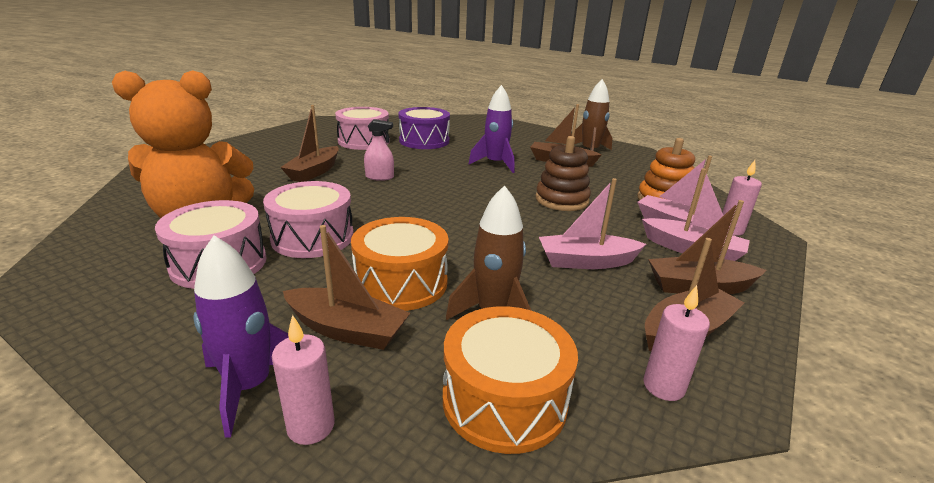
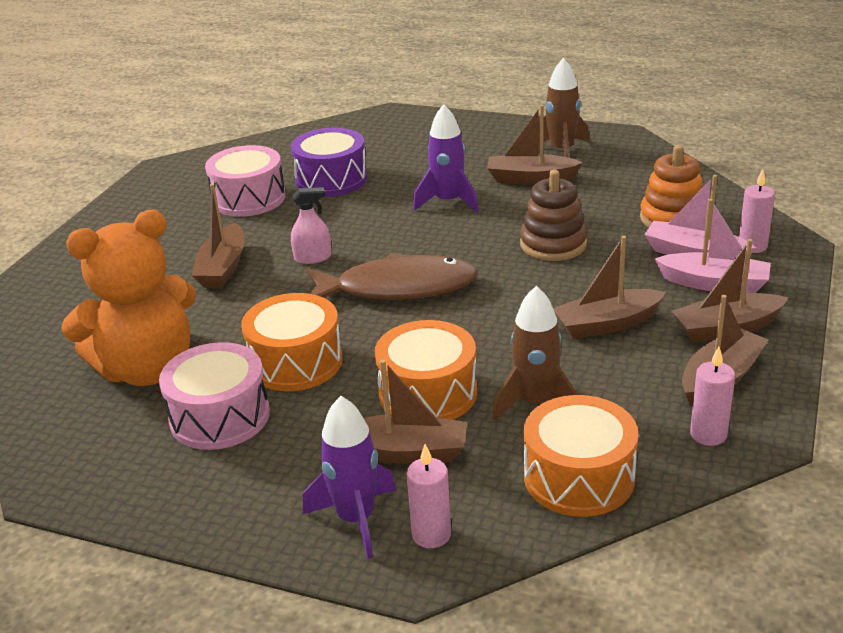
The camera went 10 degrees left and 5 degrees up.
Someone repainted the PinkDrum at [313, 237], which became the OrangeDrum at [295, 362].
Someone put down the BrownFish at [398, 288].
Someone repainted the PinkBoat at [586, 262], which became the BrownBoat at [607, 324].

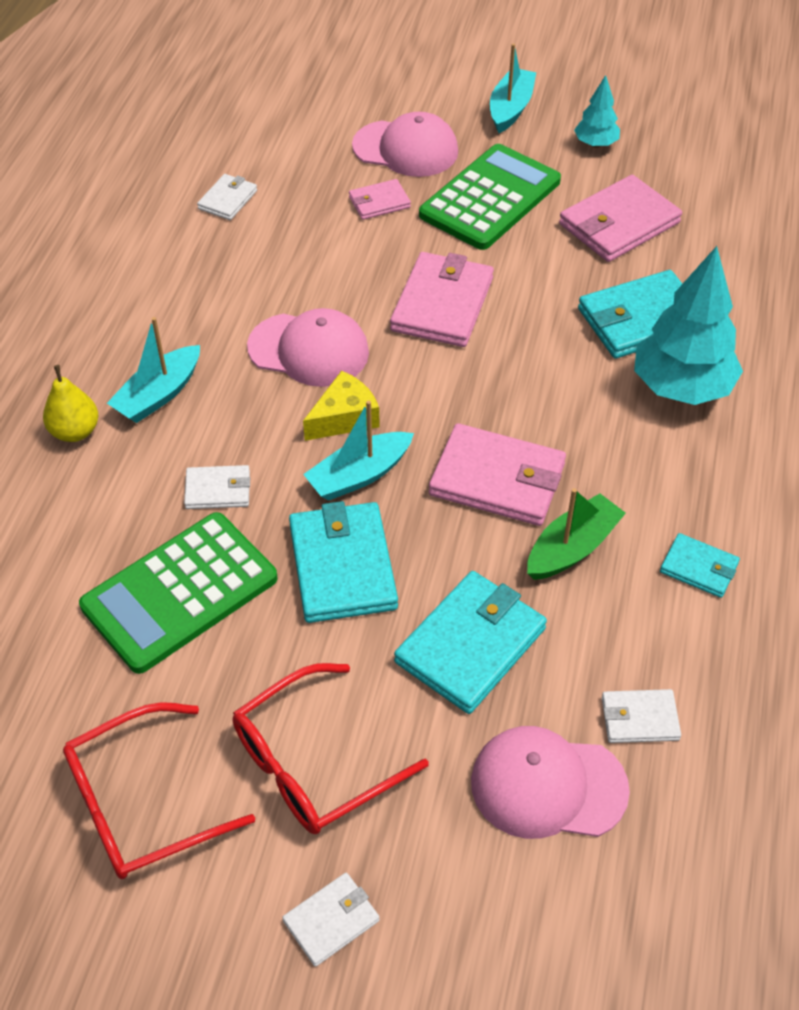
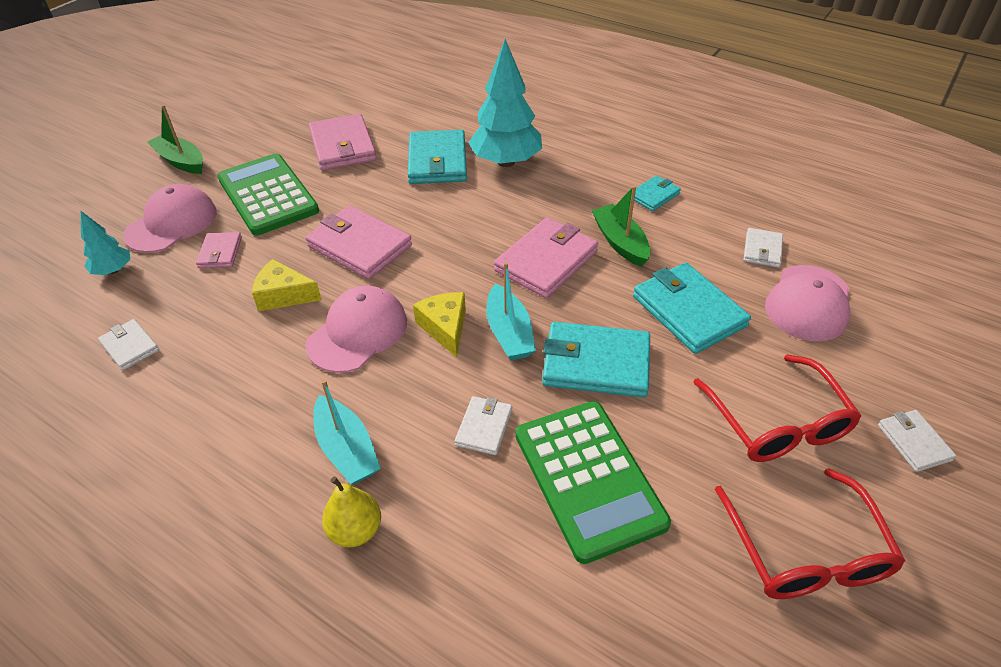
The camera went 70 degrees left and 5 degrees down.
Someone carried the TurquoiseTree from [595, 144] to [113, 270].
Someone repainted the TurquoiseBoat at [510, 109], which became the GreenBoat at [181, 161].
Someone put down the YellowCheese at [284, 295].

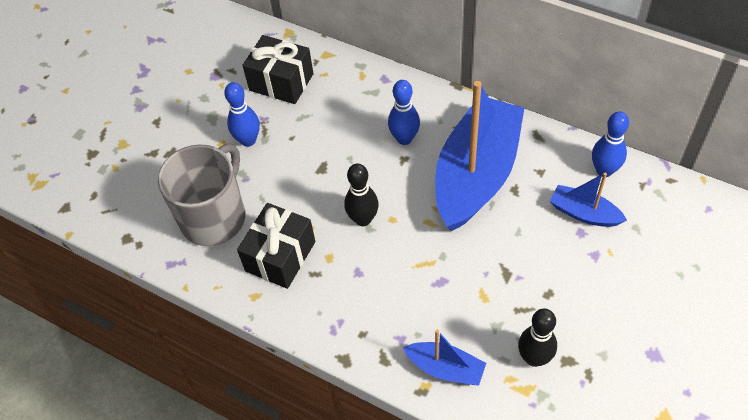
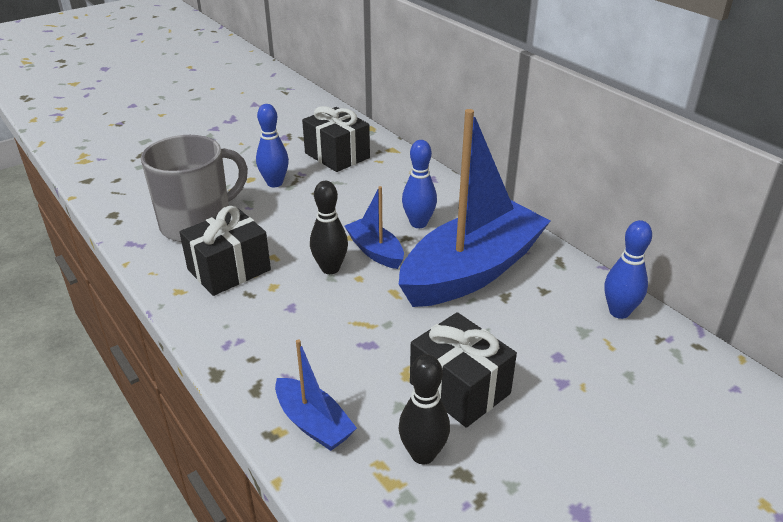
The camera went 20 degrees right and 20 degrees down.
Someone carried the BlueBoat from [584, 213] to [375, 251].
Someone put down the BlackGift at [460, 388].

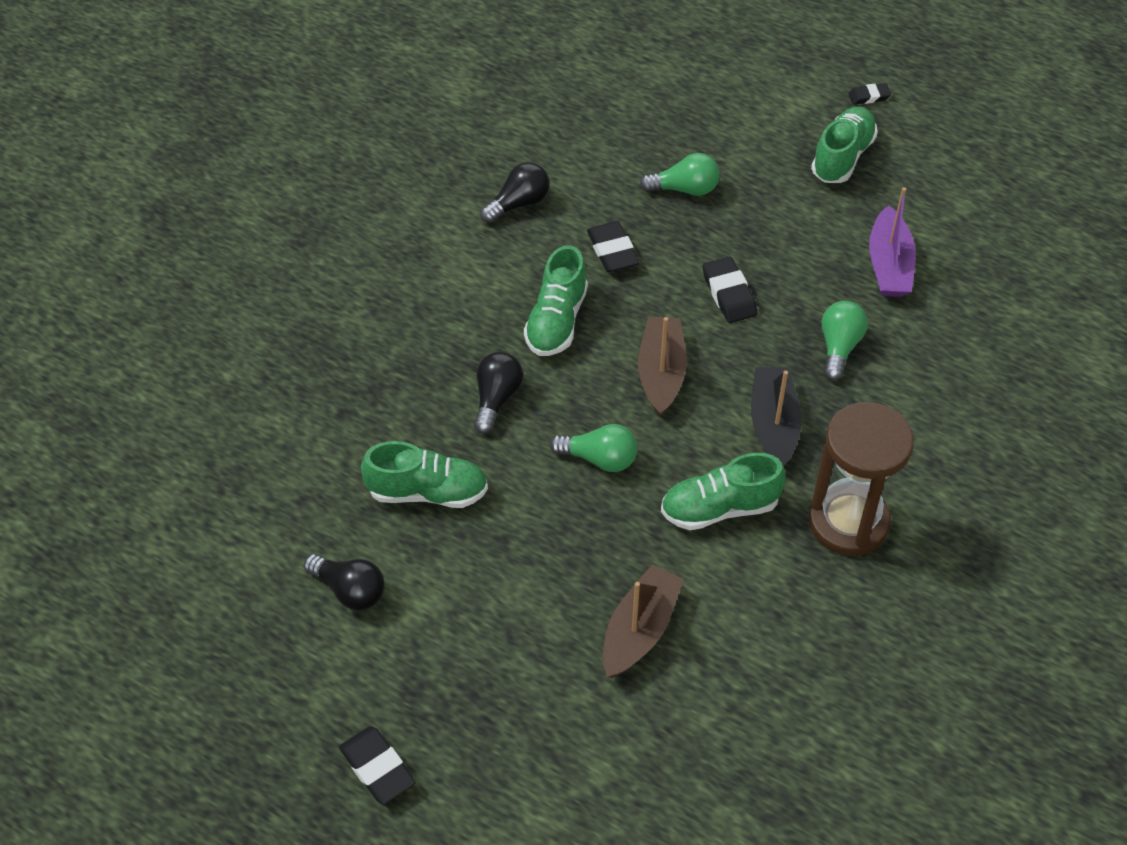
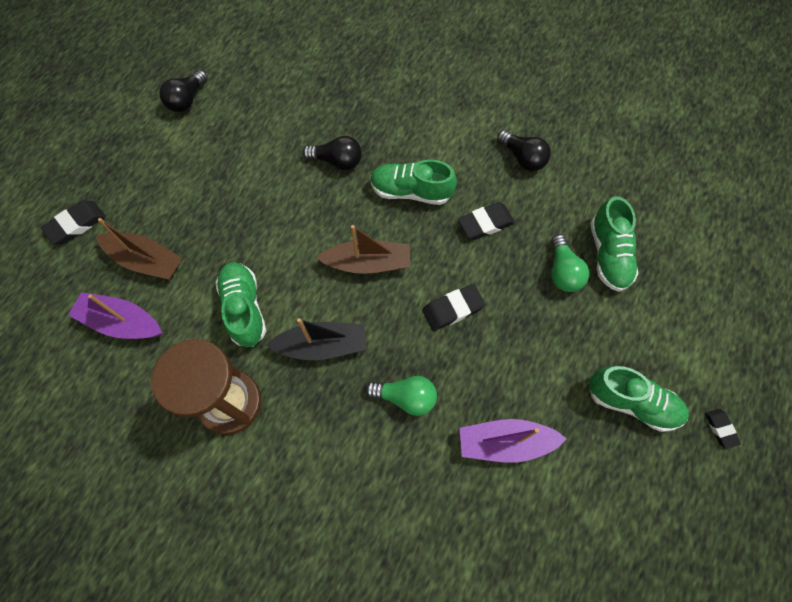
The camera went 85 degrees right and 15 degrees up.
Someone carried the BlackEraser from [377, 768] to [76, 224].
Someone put down the PurpleBoat at [122, 322].
Someone carried the GreenShoe from [427, 492] to [608, 254].
Someone took away the GreenLightBulb at [599, 459].

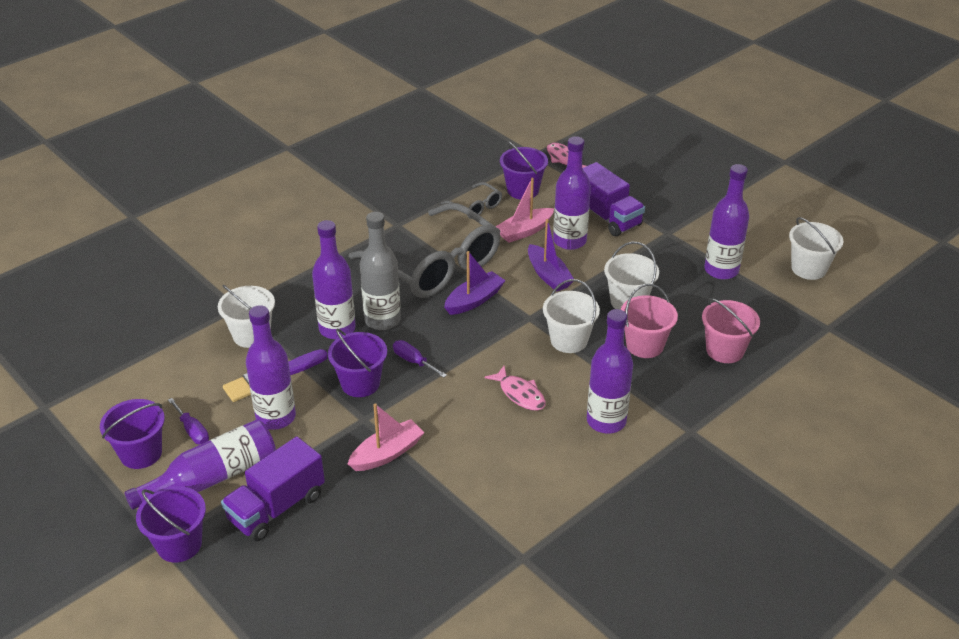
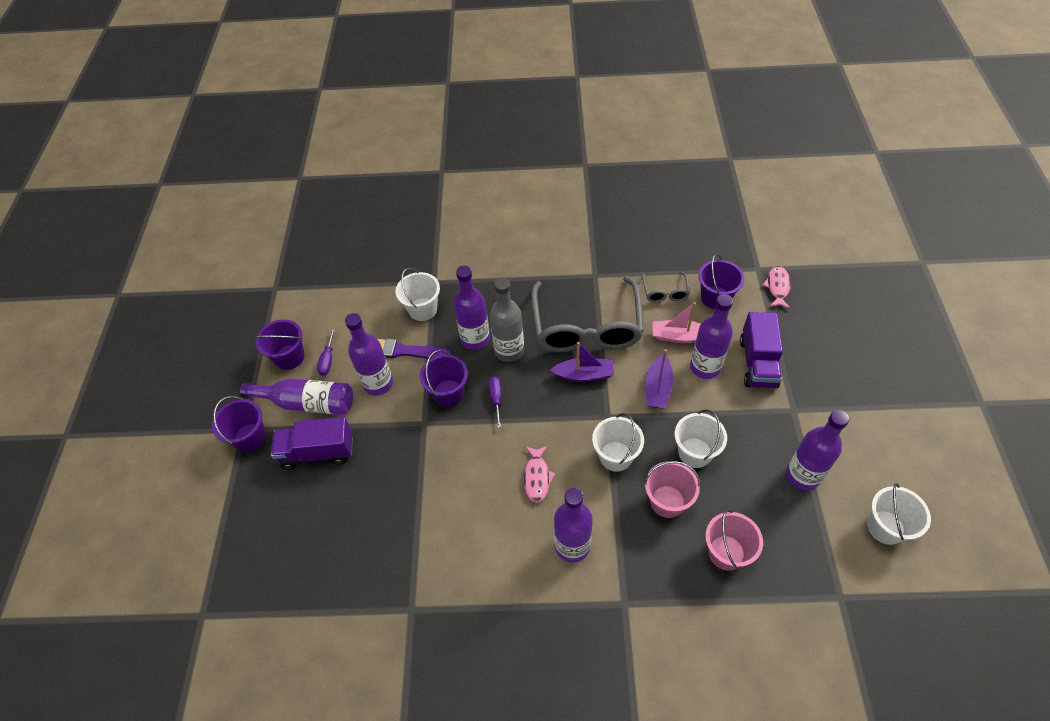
The camera went 45 degrees right and 15 degrees up.
Someone took away the PinkBoat at [387, 453].

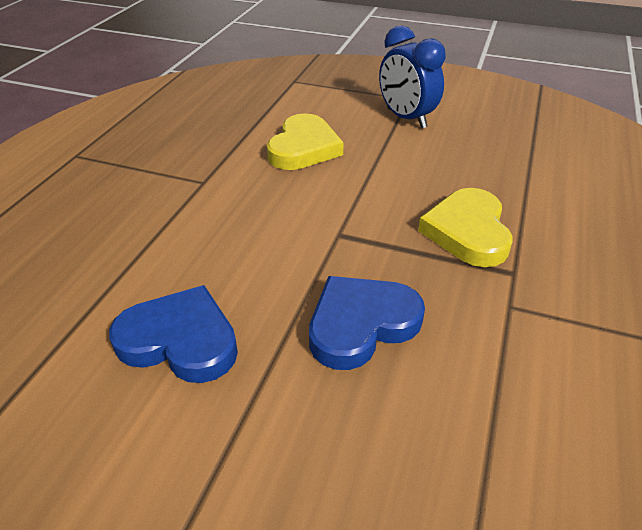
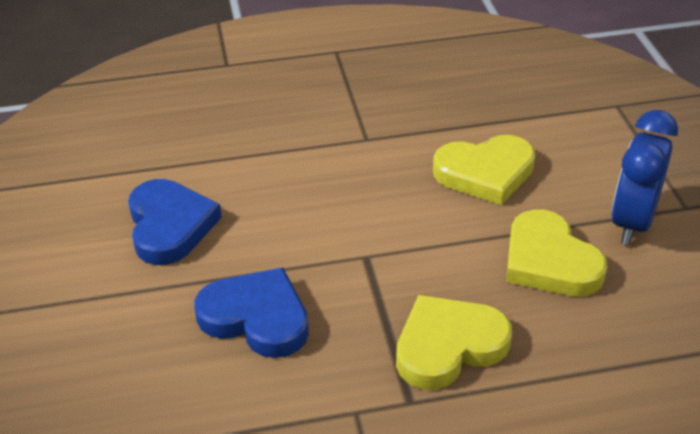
The camera went 60 degrees right and 0 degrees up.
Someone put down the YellowHeart at [549, 261].

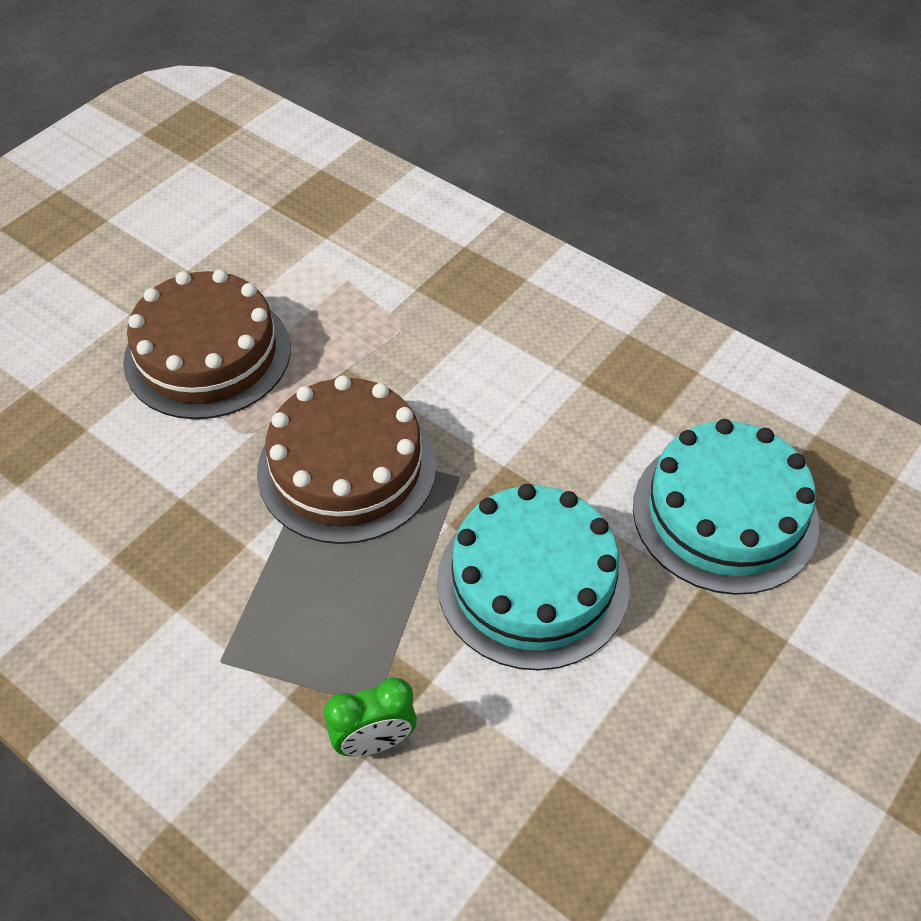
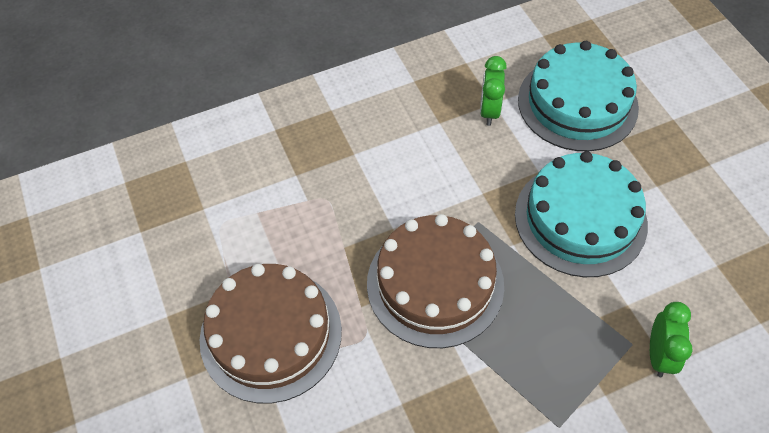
The camera went 60 degrees left and 5 degrees up.
Someone put down the GreenClock at [489, 111].

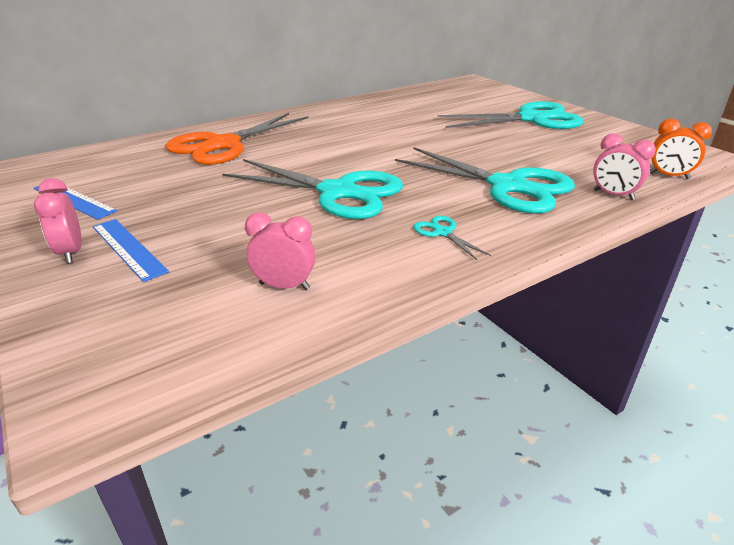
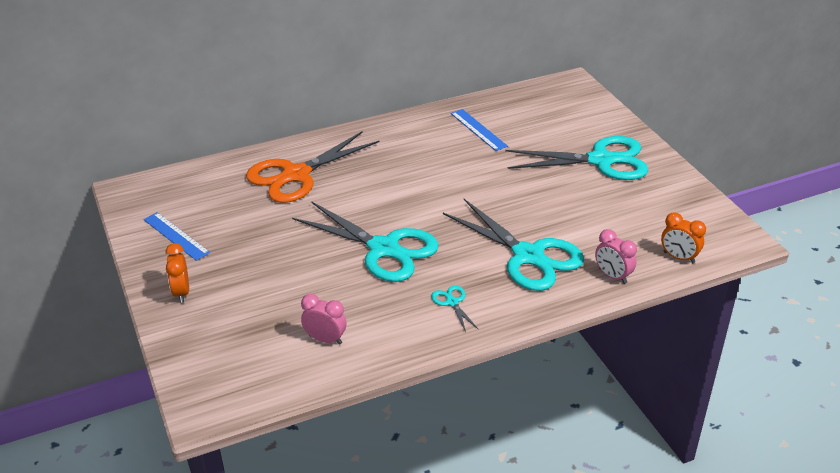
The camera went 10 degrees right and 5 degrees up.
Someone repainted the PinkClock at [71, 252], which became the OrangeClock at [181, 292].
Someone carried the BlueRuler from [128, 248] to [478, 129].

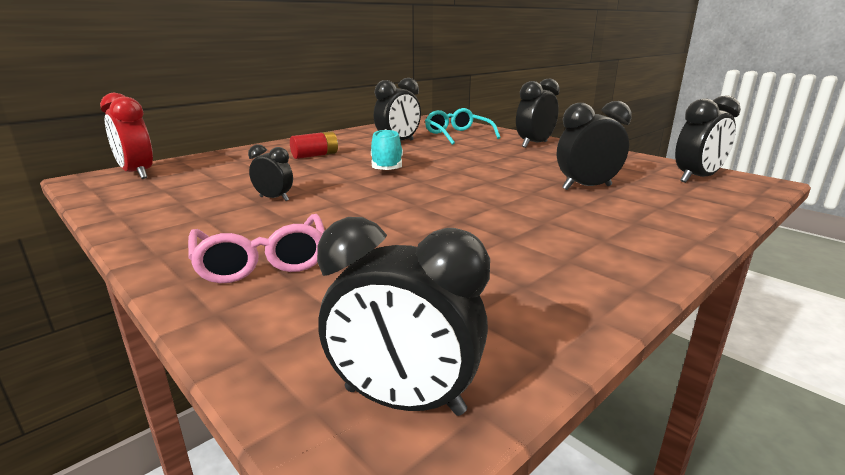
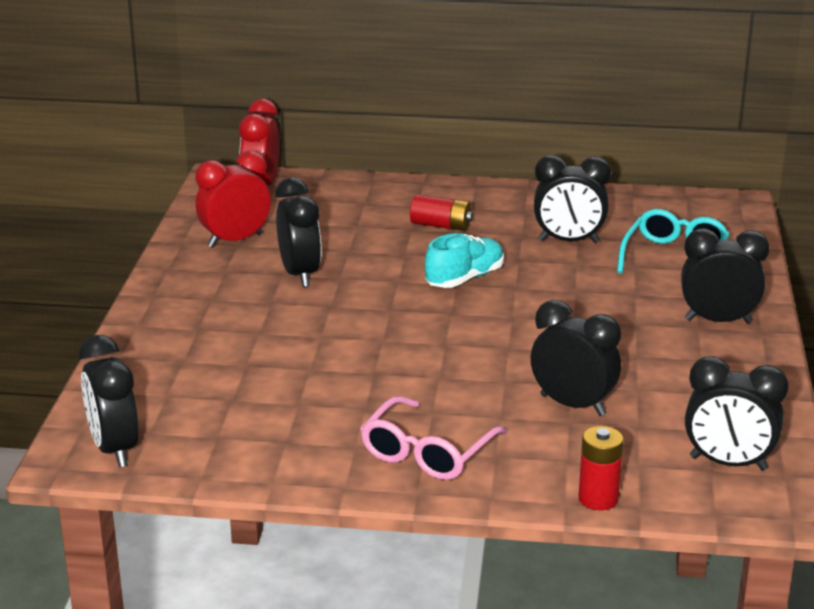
The camera went 50 degrees right and 5 degrees up.
Someone put down the RedClock at [235, 240].
Someone scaled the BlackClock at [274, 199] by 1.67.
Someone carried the PinkGlasses from [262, 261] to [427, 453].
Someone put down the RedBattery at [598, 499].

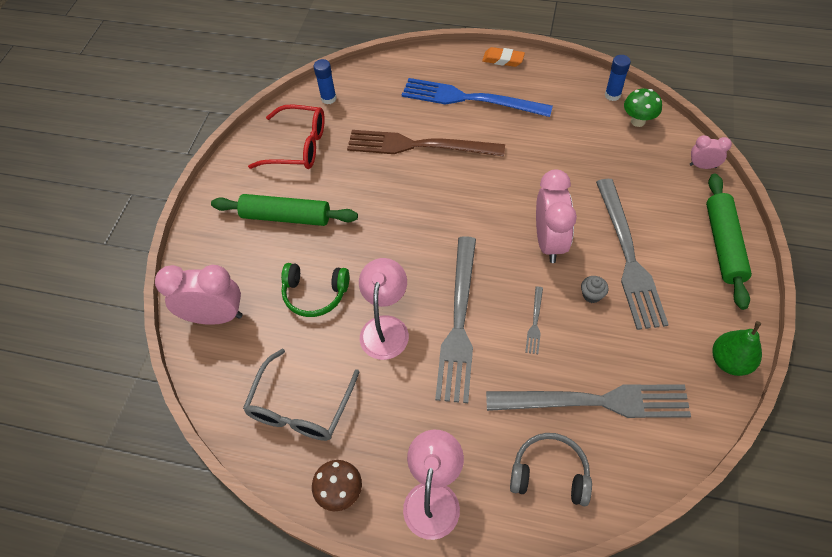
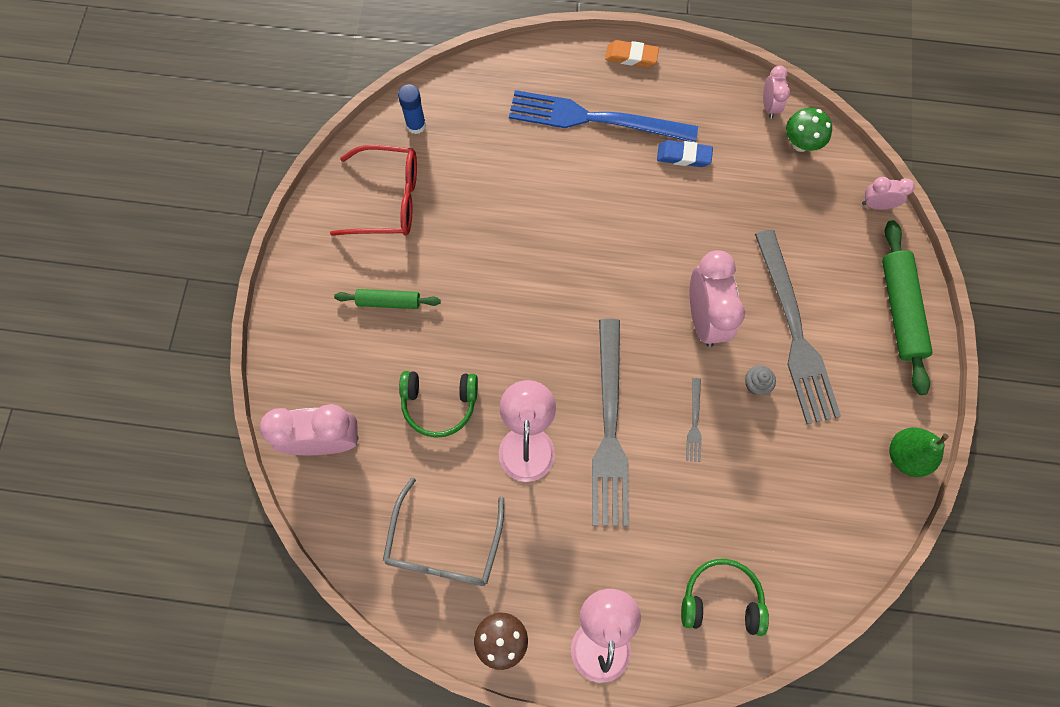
The camera went 10 degrees left and 15 degrees up.
Someone scaled the GreenRollingPin at [286, 216] by 0.58.
Someone put down the BlueEraser at [683, 156].
Someone repainted the GreyHeadphones at [550, 473], which became the GreenHeadphones at [721, 599].
Someone swapped the BlueGlueStick at [612, 95] for the PinkClock at [769, 106].
Someone took away the BrownFork at [419, 146].
Someone took away the GreyFork at [594, 401].

